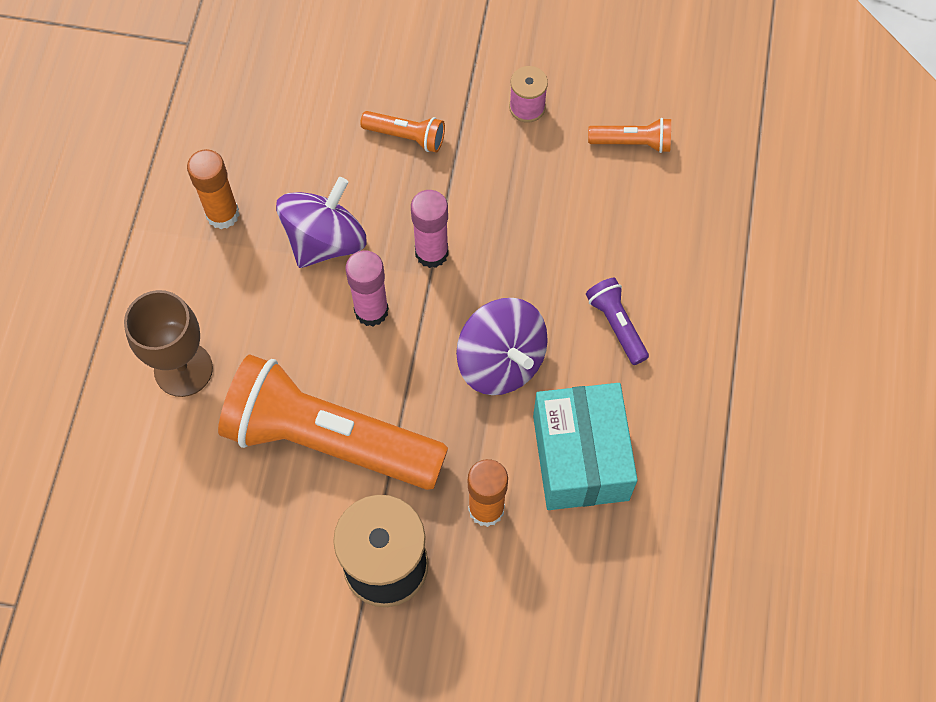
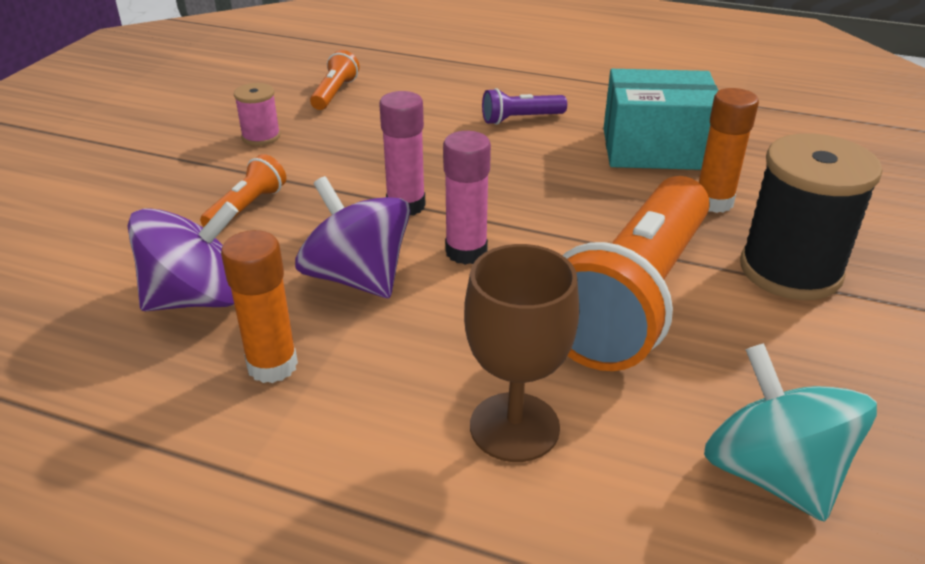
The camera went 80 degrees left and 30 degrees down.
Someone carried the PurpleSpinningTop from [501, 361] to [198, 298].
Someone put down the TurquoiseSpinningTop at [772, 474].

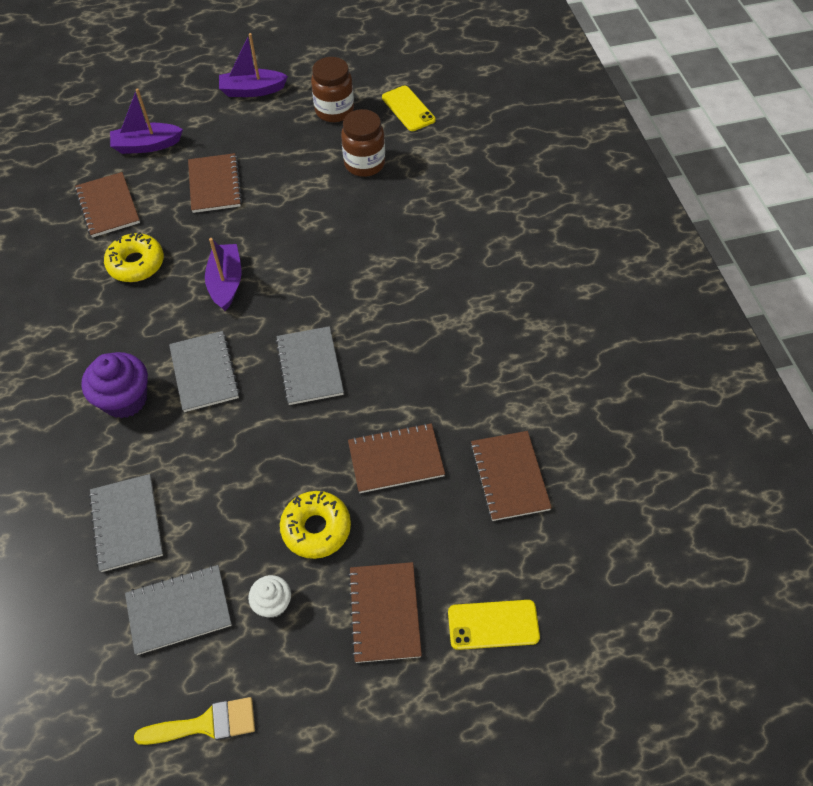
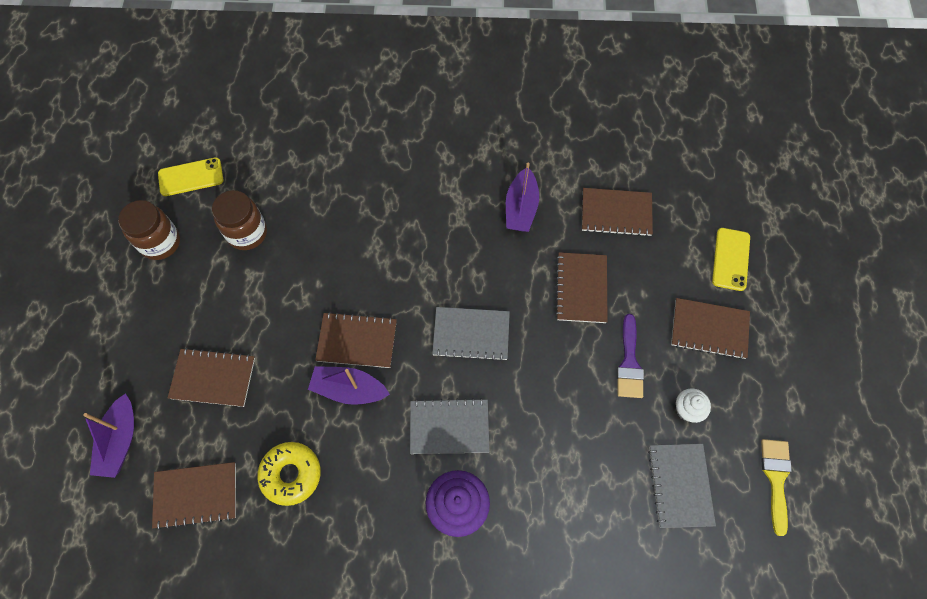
The camera went 75 degrees left and 10 degrees up.
Someone put down the BrownNotebook at [357, 341].
Someone carried the PurpleBoat from [252, 90] to [521, 208].
Someone swapped the YellowDonut at [316, 528] for the PurpleBrush at [629, 363].
Someone took away the GreyNotebook at [127, 523].

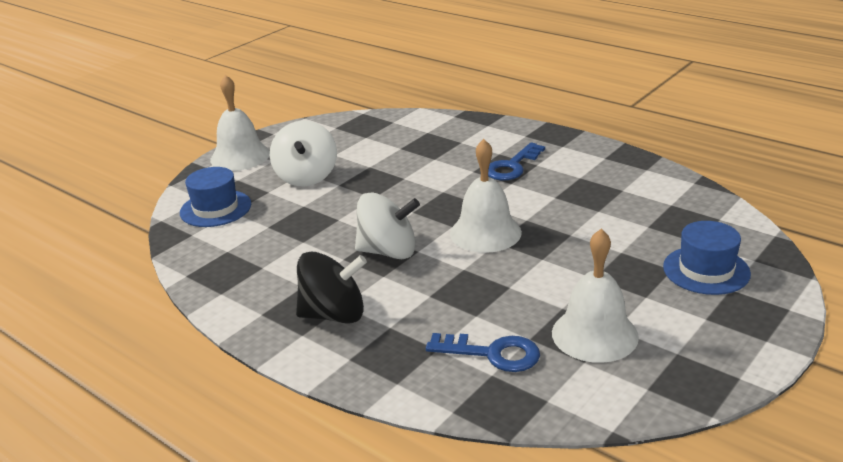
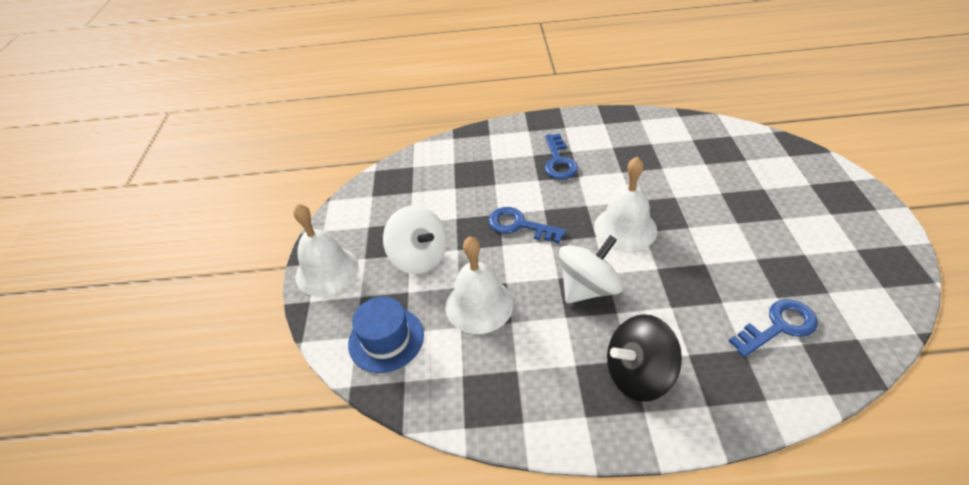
The camera went 40 degrees left and 15 degrees up.
Someone carried the WhiteBell from [594, 334] to [479, 305].
Someone put down the BlueKey at [519, 225].
Someone rotated the BlackSpinningTop at [334, 315] by 150 degrees counterclockwise.
Someone took away the BlueHat at [706, 270].

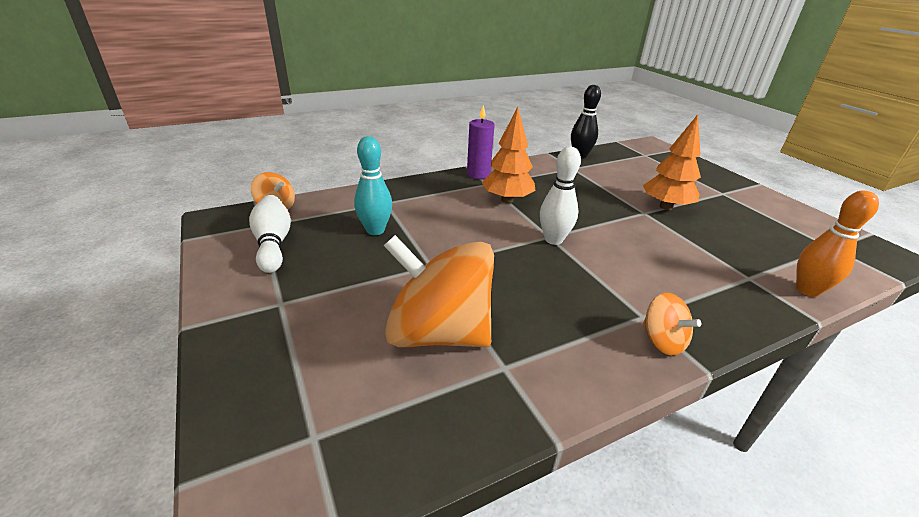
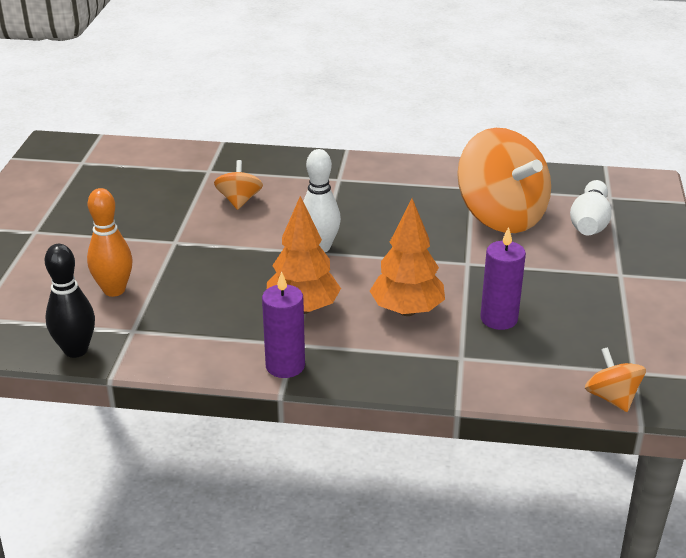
The camera went 145 degrees left and 0 degrees up.
Someone carried the OrangeBowlingPin from [807, 290] to [114, 290].
Someone carried the OrangeSpinningTop from [662, 341] to [239, 201].
Someone carried the OrangeTree from [666, 207] to [407, 310].
Someone swapped the TurquoiseBowlingPin at [375, 230] for the PurpleCandle at [499, 319].
Someone carried the WhiteBowlingPin from [273, 244] to [589, 222].

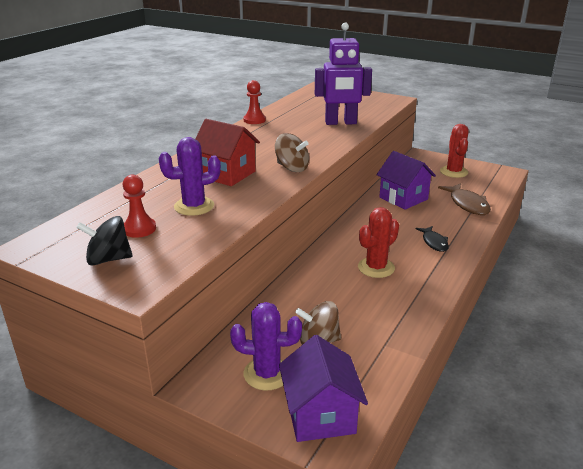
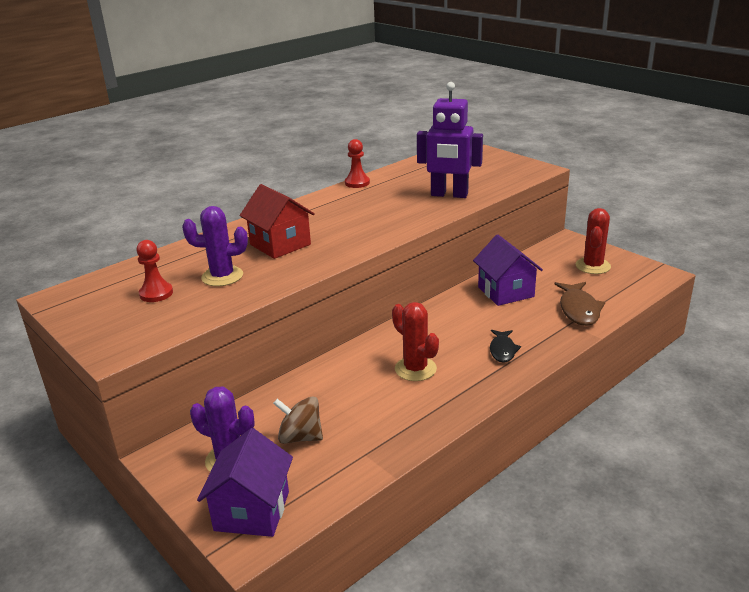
The camera went 20 degrees right and 0 degrees up.
Someone rotated the RedCactus at [376, 267] by 75 degrees clockwise.
Someone took away the BlackSpinningTop at [108, 259].
Someone took away the BrownSpinningTop at [292, 168].

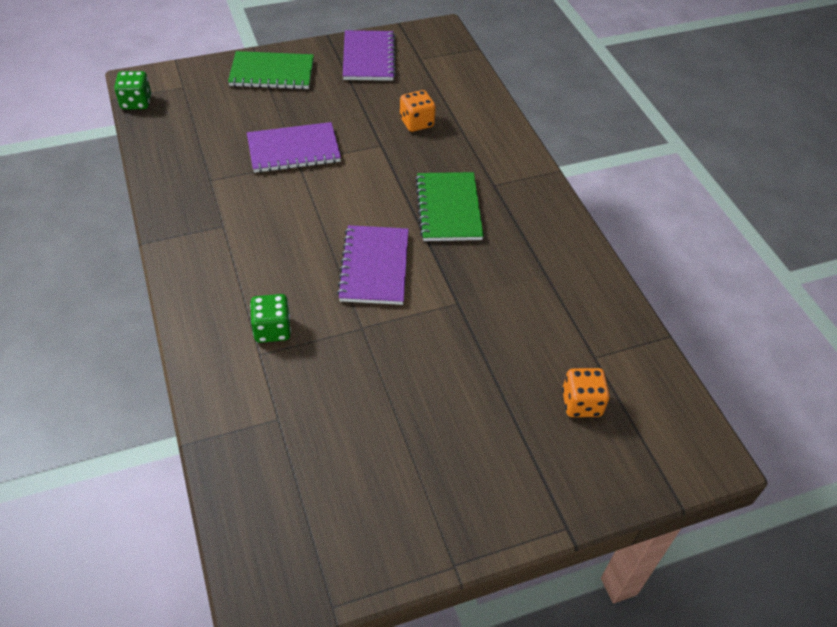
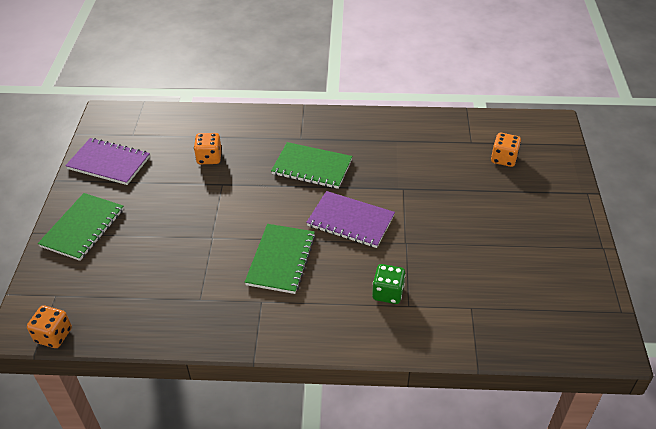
The camera went 65 degrees left and 5 degrees down.
Someone repainted the GreenDice at [136, 102], which became the OrangeDice at [53, 335].
Someone put down the GreenNotebook at [281, 260].
Someone took away the PurpleNotebook at [293, 150].

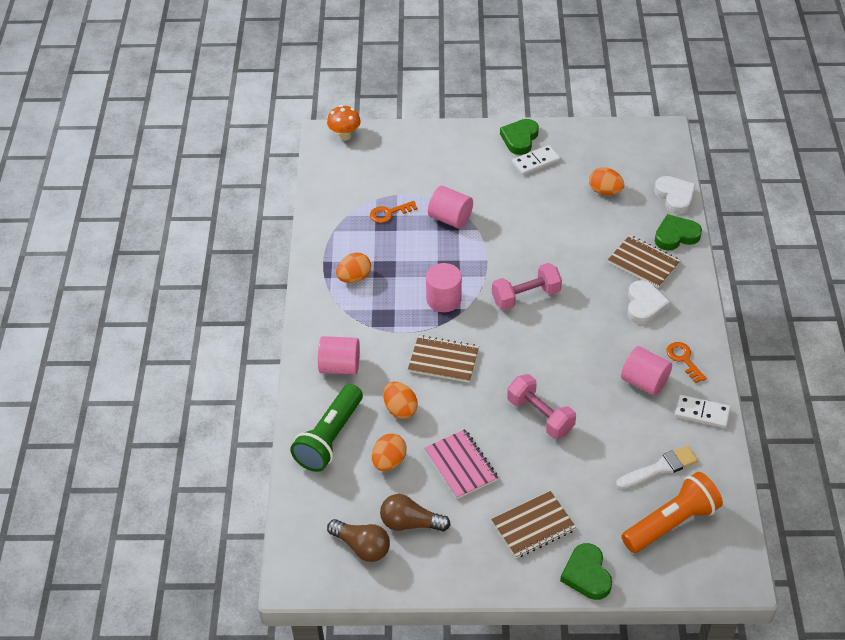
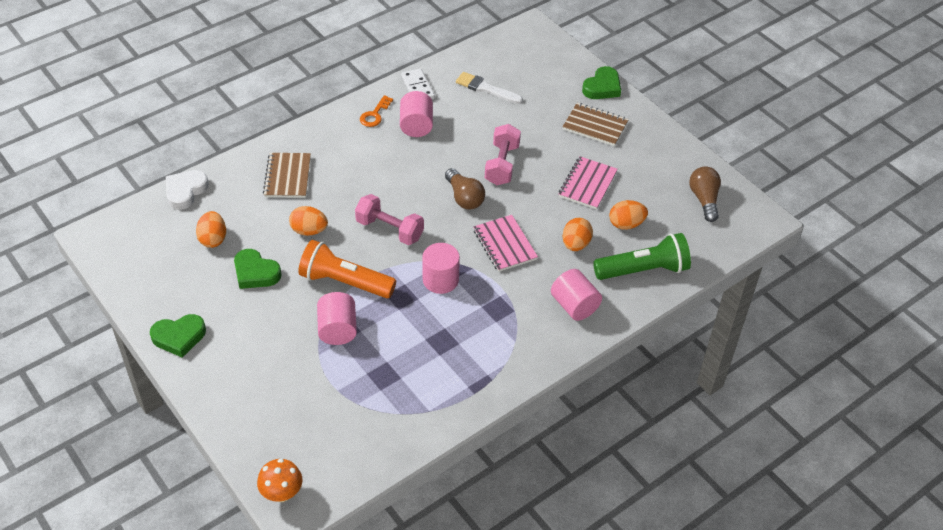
The camera went 130 degrees left and 0 degrees up.
Someone carried the GreenHeart from [676, 236] to [255, 273].
Someone carried the OrangeEgg from [354, 278] to [309, 231].
Someone carried the OrangeFlashlight from [671, 523] to [344, 282].
Someone carried the BrownLightBulb from [410, 523] to [464, 197].
Someone repainted the BrownNotebook at [443, 360], which became the PinkNotebook at [505, 244].
Someone took away the OrangeKey at [389, 213].
Someone took away the WhiteDomino at [536, 162].
Someone took away the WhiteHeart at [644, 305].

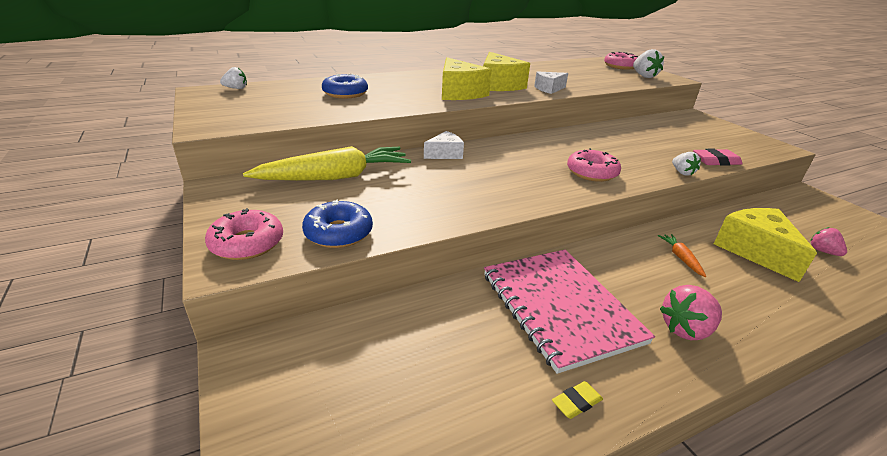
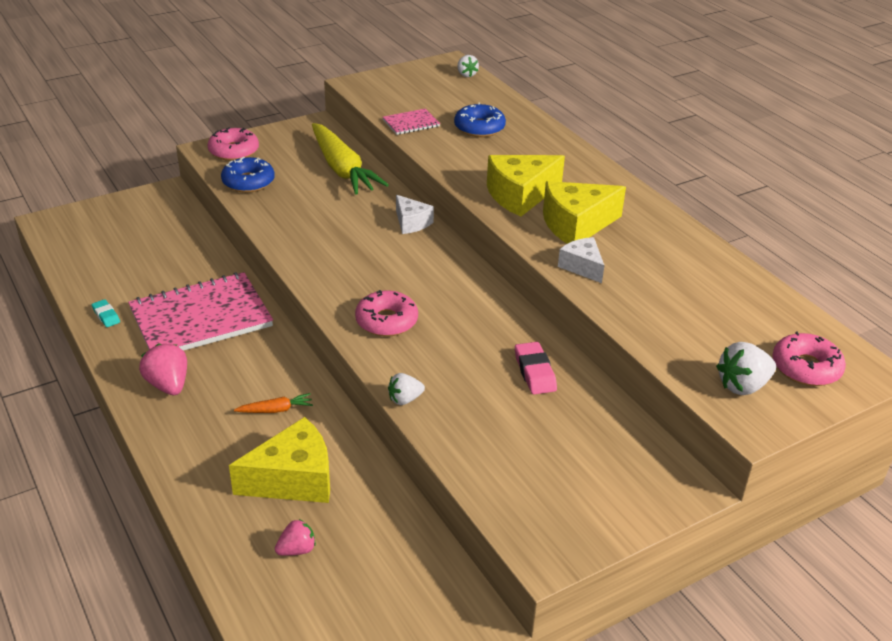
The camera went 85 degrees right and 5 degrees up.
Someone repainted the YellowEraser at [576, 402], which became the TurquoiseEraser at [106, 316].
Someone put down the PinkNotebook at [411, 123].
Someone carried the PinkEraser from [715, 161] to [534, 372].

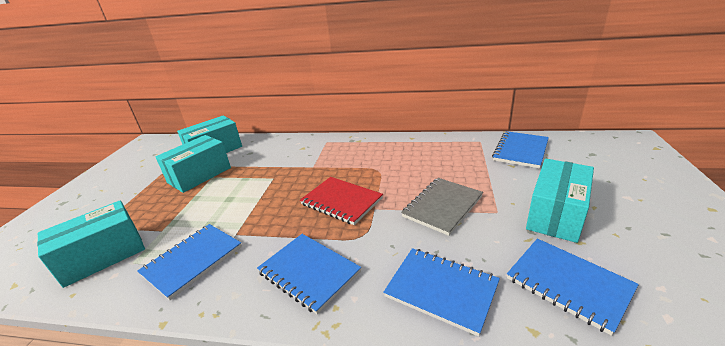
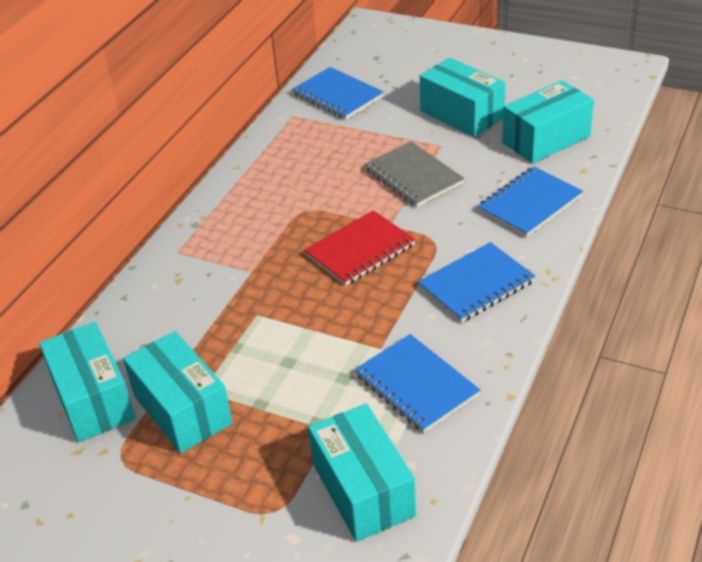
The camera went 75 degrees left and 10 degrees up.
Someone swapped the BlueNotebook at [568, 284] for the TurquoiseBox at [546, 139].

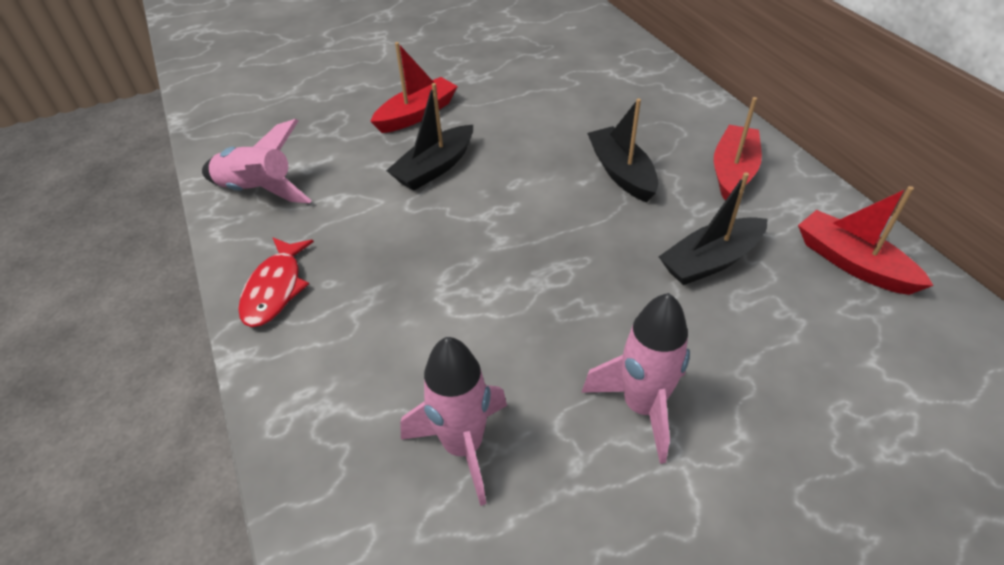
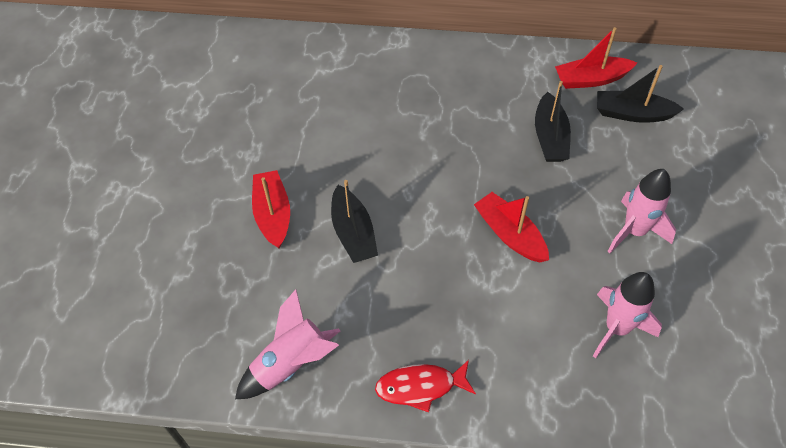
The camera went 60 degrees left and 10 degrees up.
Someone rotated the RedFish at [275, 289] by 135 degrees clockwise.
Someone carried the RedBoat from [733, 171] to [510, 234].
Someone carried the BlackBoat from [621, 172] to [632, 114].

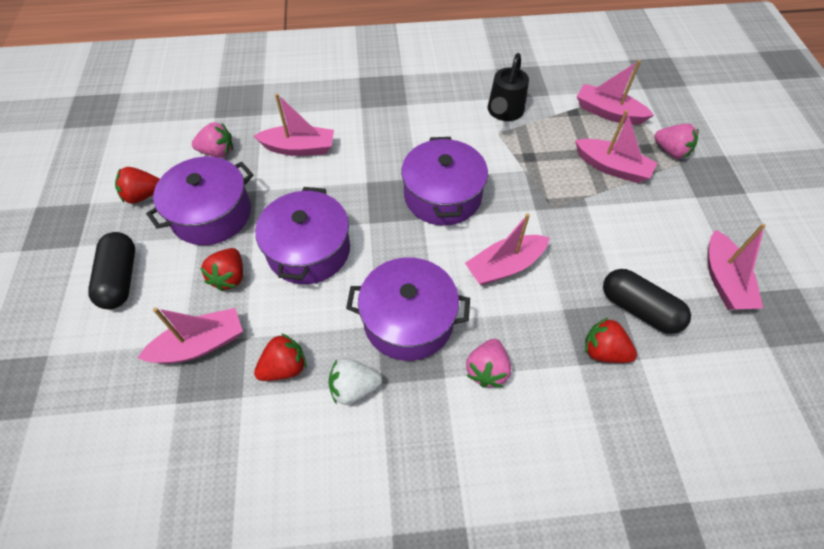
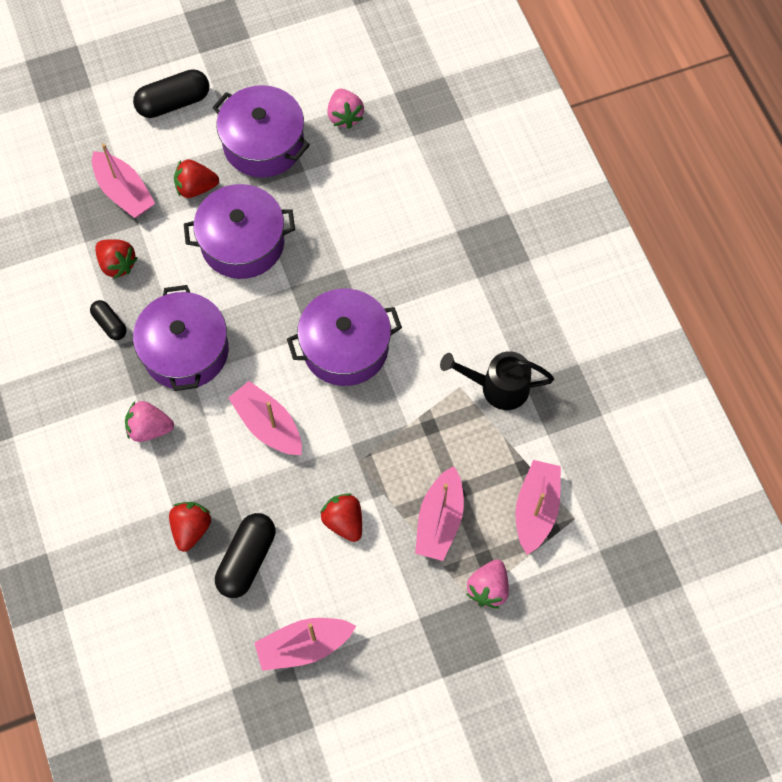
The camera went 75 degrees right and 10 degrees up.
Someone swapped the WhiteStrawberry at [354, 388] for the BlackCapsule at [110, 324].
Someone carried the RedStrawberry from [143, 195] to [344, 521].
Someone took away the PinkBoat at [299, 148].

